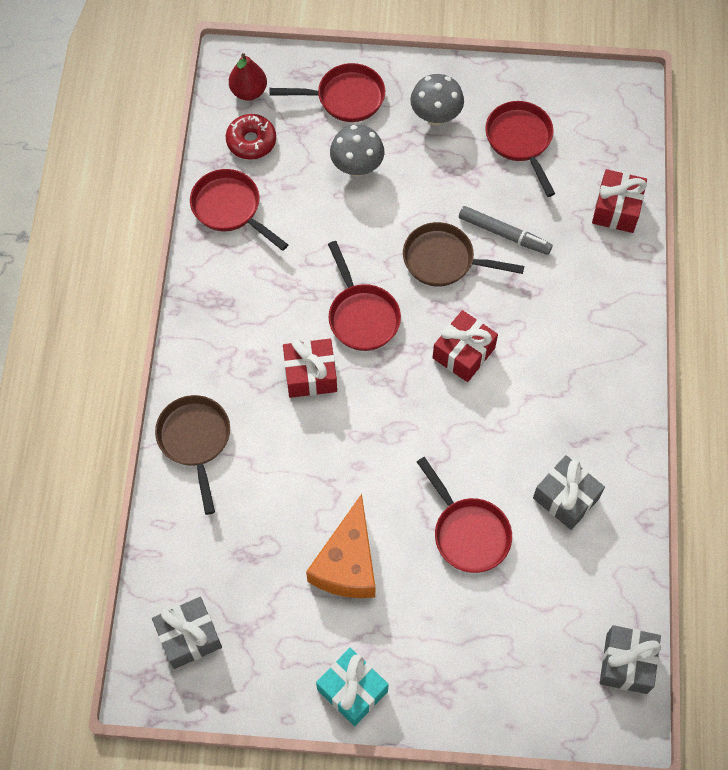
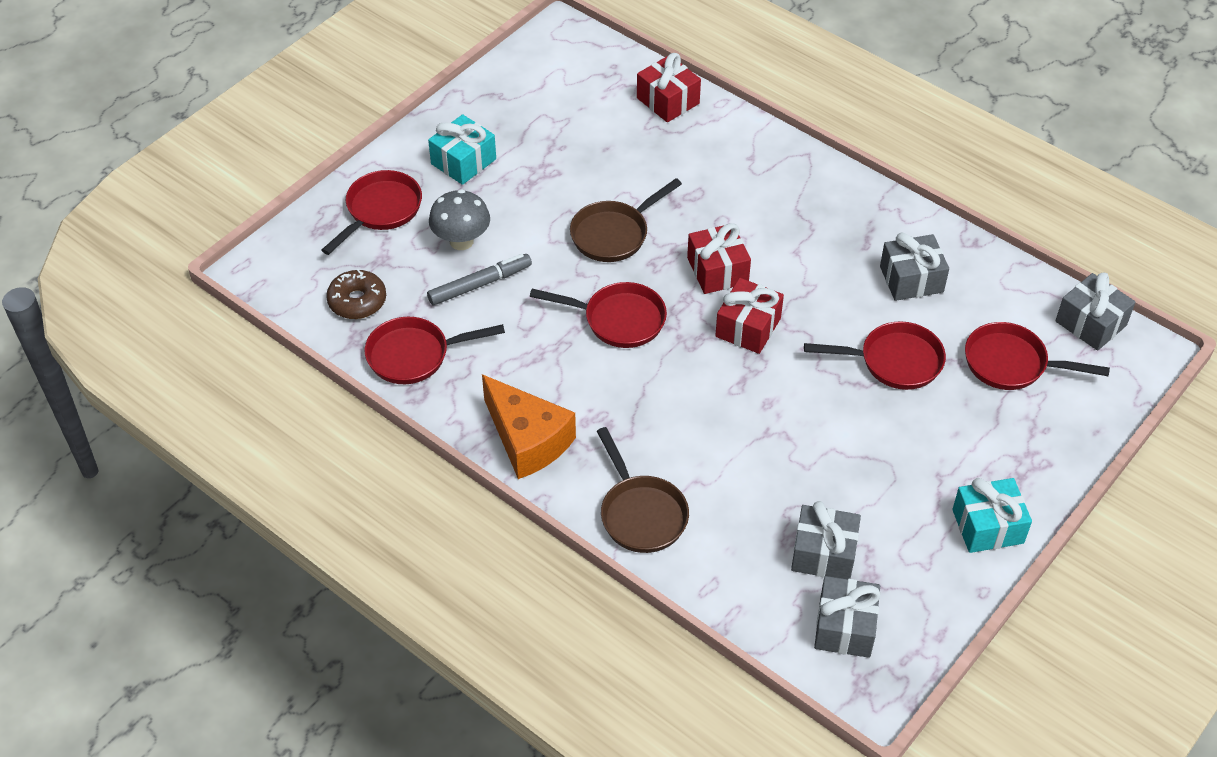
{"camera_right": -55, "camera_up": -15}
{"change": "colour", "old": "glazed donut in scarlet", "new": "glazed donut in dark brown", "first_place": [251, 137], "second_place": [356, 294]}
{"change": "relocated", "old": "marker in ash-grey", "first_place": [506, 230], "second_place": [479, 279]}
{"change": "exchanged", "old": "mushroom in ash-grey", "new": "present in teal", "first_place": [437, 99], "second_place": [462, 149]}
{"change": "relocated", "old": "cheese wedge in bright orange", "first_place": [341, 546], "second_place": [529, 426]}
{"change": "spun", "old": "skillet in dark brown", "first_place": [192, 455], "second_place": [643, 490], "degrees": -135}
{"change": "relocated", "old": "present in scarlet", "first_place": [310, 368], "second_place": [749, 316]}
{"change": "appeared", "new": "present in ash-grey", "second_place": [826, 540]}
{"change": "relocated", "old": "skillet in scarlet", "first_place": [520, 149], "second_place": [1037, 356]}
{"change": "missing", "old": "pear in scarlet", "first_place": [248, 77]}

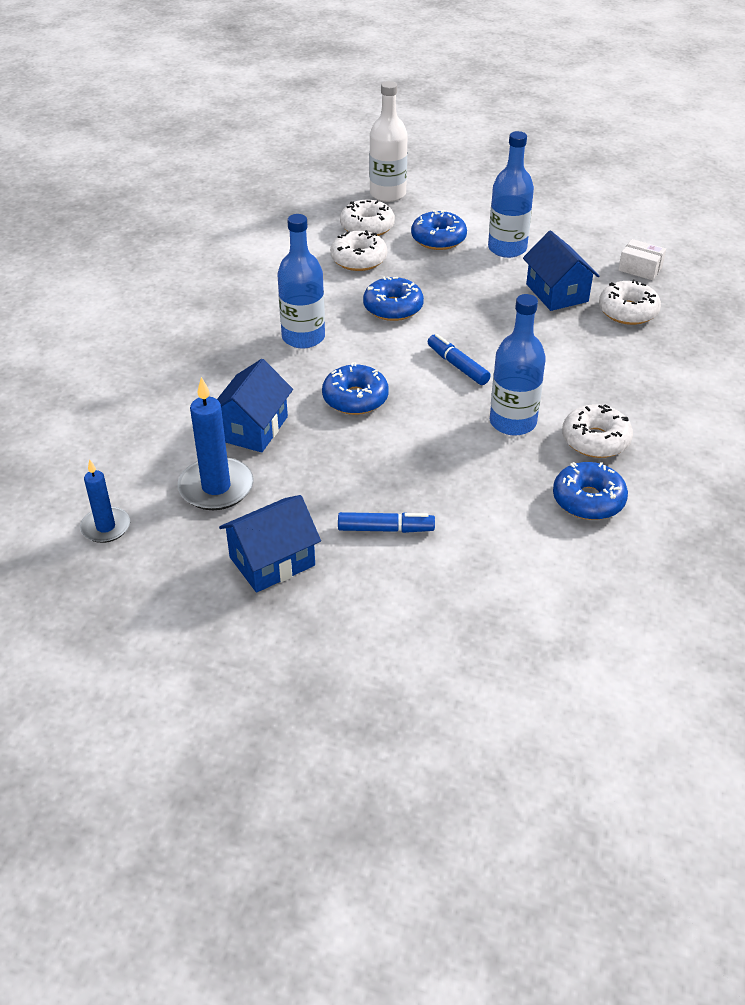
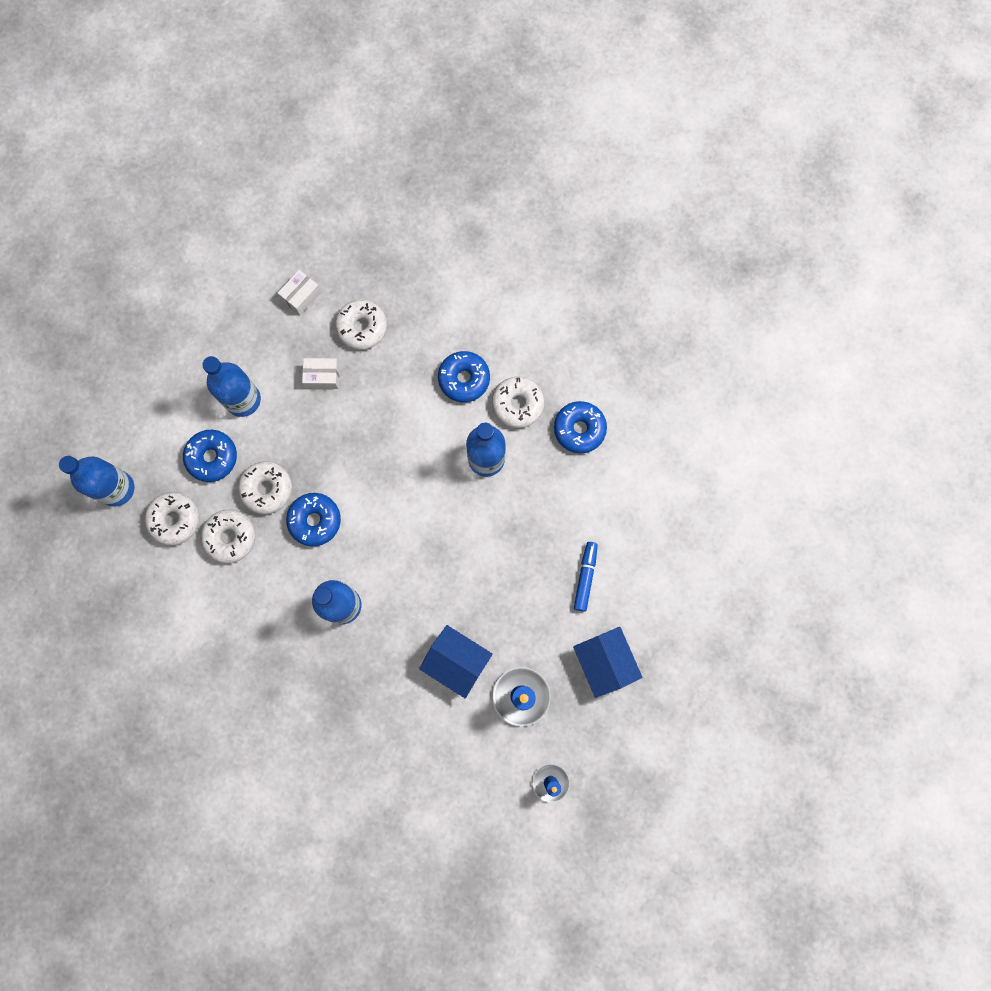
{"camera_right": -80, "camera_up": 35}
{"change": "colour", "old": "bottle in snow-white", "new": "bottle in cobalt", "first_place": [388, 141], "second_place": [96, 481]}
{"change": "appeared", "new": "glazed donut in snow-white", "second_place": [265, 487]}
{"change": "exchanged", "old": "house in cobalt", "new": "package in snow-white", "first_place": [561, 270], "second_place": [321, 373]}
{"change": "relocated", "old": "glazed donut in cobalt", "first_place": [355, 388], "second_place": [464, 376]}
{"change": "missing", "old": "marker in cobalt", "first_place": [459, 359]}

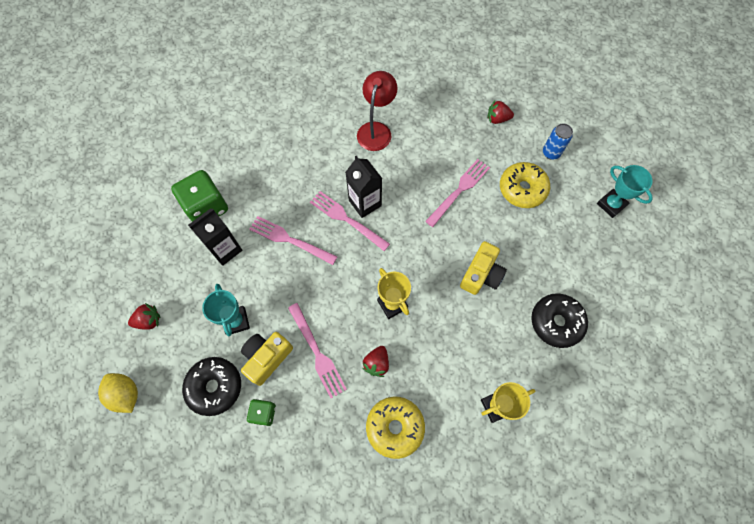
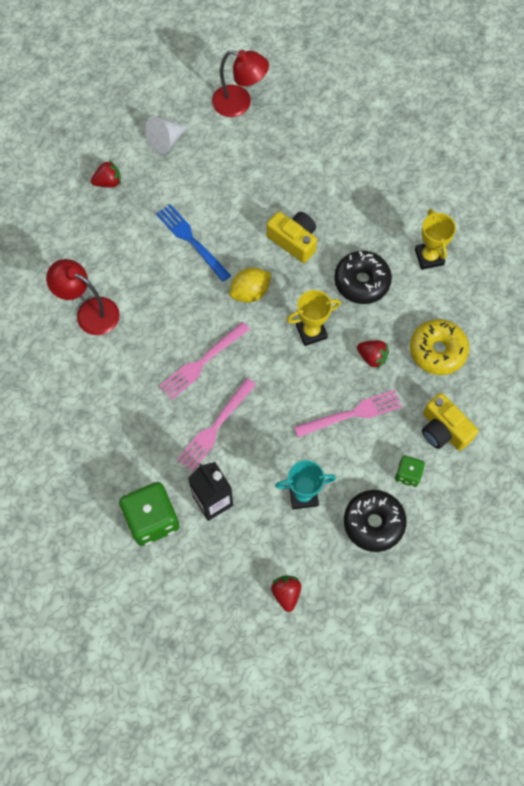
{"camera_right": -80, "camera_up": 0}
{"change": "spun", "old": "berry in scarlet", "first_place": [500, 112], "second_place": [106, 173], "degrees": -120}
{"change": "exchanged", "old": "tin in cobalt", "new": "cone in snow-white", "first_place": [558, 141], "second_place": [166, 135]}
{"change": "colour", "old": "fork in rose-pink", "new": "fork in cobalt", "first_place": [457, 193], "second_place": [193, 243]}
{"change": "exchanged", "old": "prize cup in teal", "new": "lamp in scarlet", "first_place": [625, 191], "second_place": [240, 83]}
{"change": "relocated", "old": "lemon in yellow", "first_place": [118, 393], "second_place": [250, 285]}
{"change": "relocated", "old": "glazed donut in black", "first_place": [559, 320], "second_place": [363, 277]}
{"change": "relocated", "old": "camera in yellow", "first_place": [267, 359], "second_place": [450, 422]}
{"change": "missing", "old": "carton in black", "first_place": [363, 187]}
{"change": "missing", "old": "glazed donut in yellow", "first_place": [525, 185]}

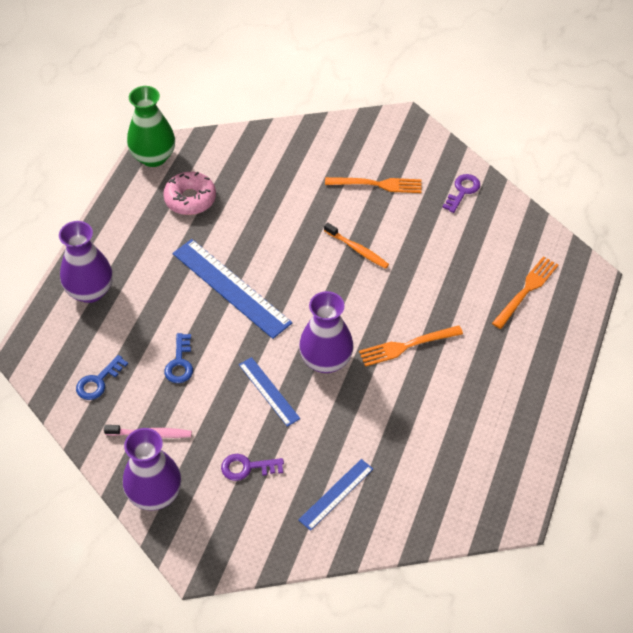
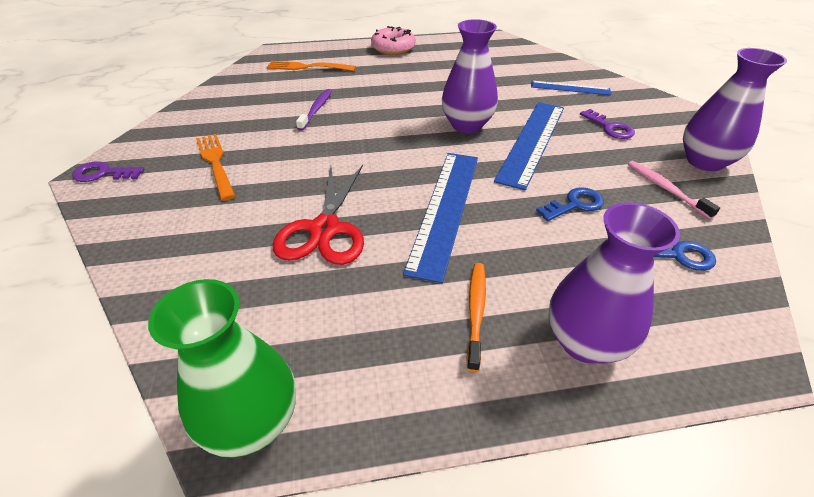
{"camera_right": -120, "camera_up": -10}
{"change": "relocated", "old": "key in royal purple", "first_place": [461, 193], "second_place": [108, 171]}
{"change": "appeared", "new": "pair of scissors in scarlet", "second_place": [318, 215]}
{"change": "appeared", "new": "toothbrush in royal purple", "second_place": [314, 110]}
{"change": "relocated", "old": "glazed donut in rose-pink", "first_place": [189, 193], "second_place": [393, 40]}
{"change": "relocated", "old": "toothbrush in bright orange", "first_place": [356, 245], "second_place": [476, 317]}
{"change": "size", "old": "straightedge in cobalt", "first_place": [269, 392], "second_place": [529, 146], "factor": 1.79}
{"change": "missing", "old": "fork in bright orange", "first_place": [411, 346]}

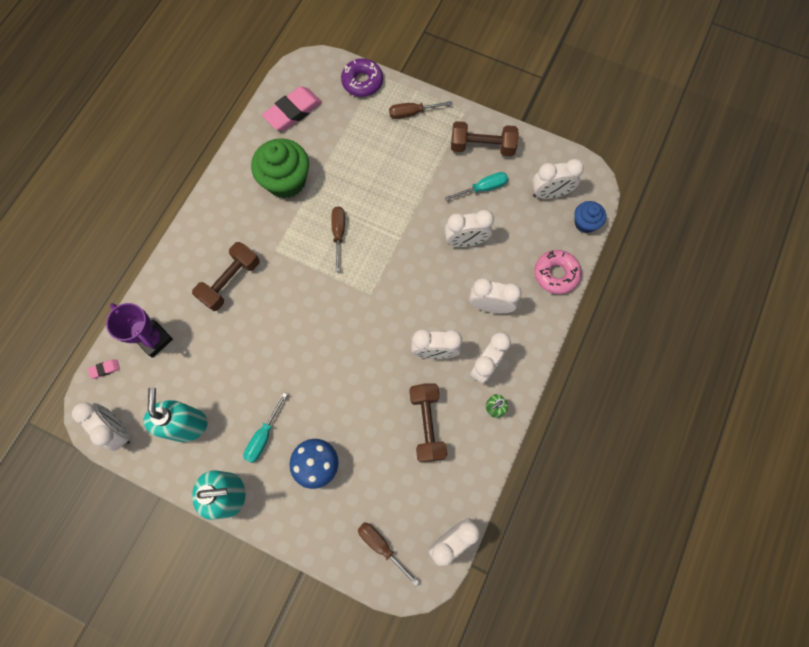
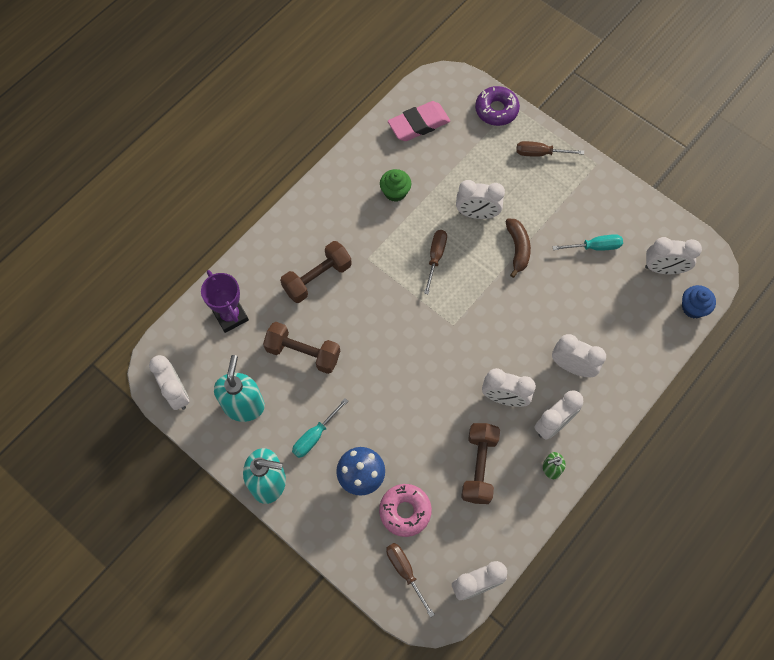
{"camera_right": 15, "camera_up": -5}
{"change": "relocated", "old": "dumbbell in dark brown", "first_place": [485, 138], "second_place": [301, 348]}
{"change": "relocated", "old": "glazed donut in rose-pink", "first_place": [558, 272], "second_place": [405, 510]}
{"change": "size", "old": "muffin in emerald", "first_place": [280, 168], "second_place": [395, 185], "factor": 0.55}
{"change": "relocated", "old": "alarm clock in snow-white", "first_place": [469, 228], "second_place": [480, 199]}
{"change": "appeared", "new": "banana in dark brown", "second_place": [518, 248]}
{"change": "missing", "old": "gum eraser in rose-pink", "first_place": [104, 369]}

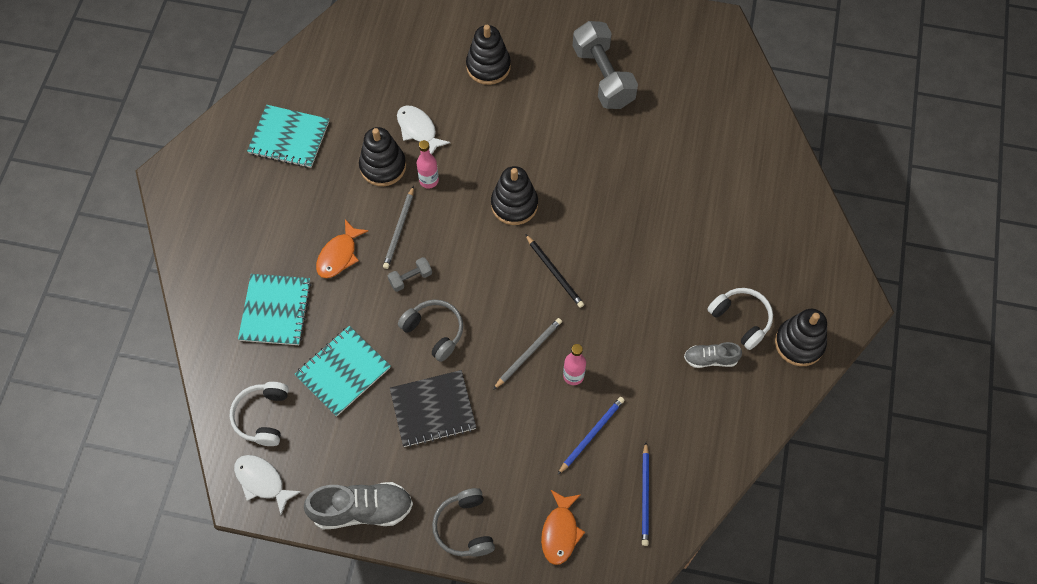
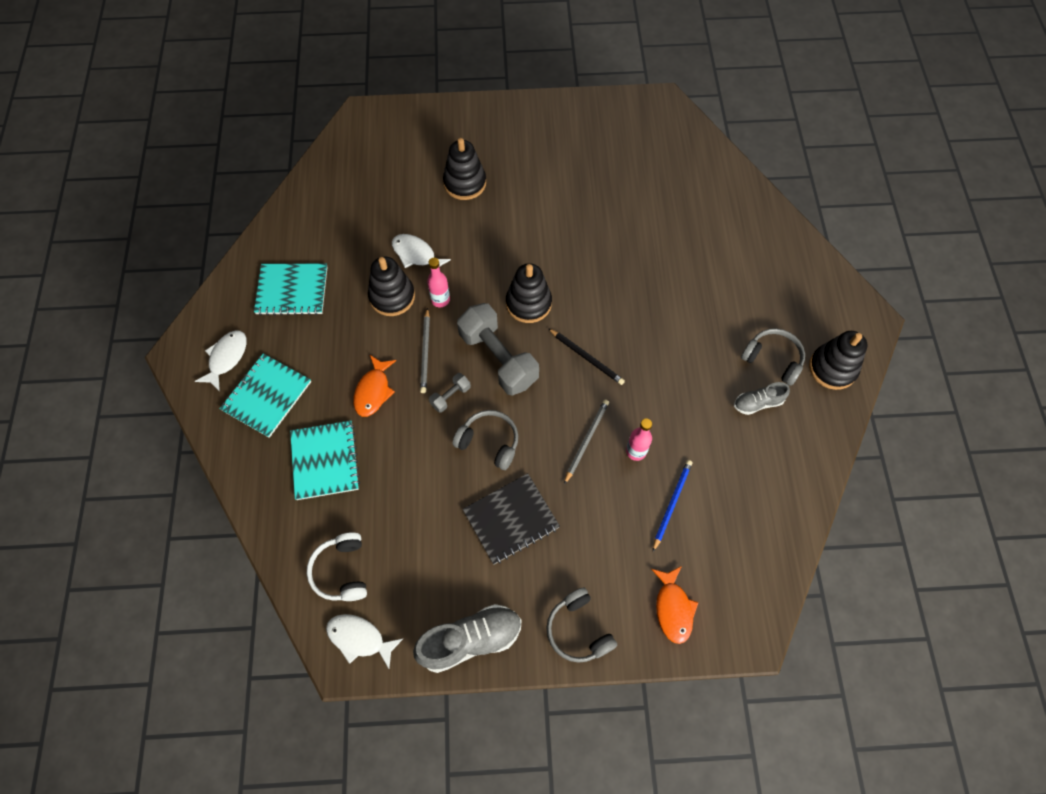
{"camera_right": -15, "camera_up": 0}
{"change": "appeared", "new": "toy fish in snow-white", "second_place": [221, 361]}
{"change": "relocated", "old": "notepad in teal", "first_place": [342, 371], "second_place": [265, 395]}
{"change": "relocated", "old": "dumbbell in ash-grey", "first_place": [605, 65], "second_place": [498, 349]}
{"change": "colour", "old": "headset in snow-white", "new": "headset in ash-grey", "first_place": [740, 319], "second_place": [773, 357]}
{"change": "missing", "old": "lead pencil in cobalt", "first_place": [645, 494]}

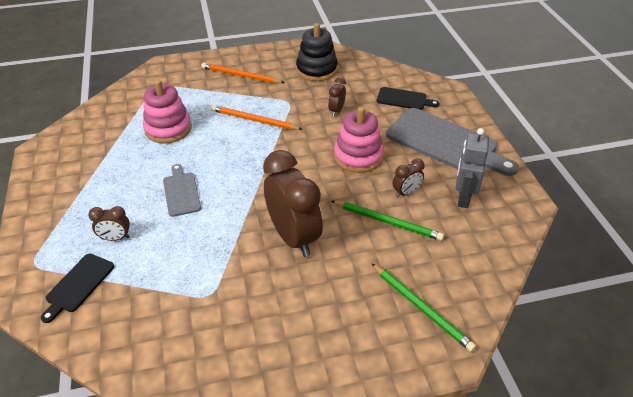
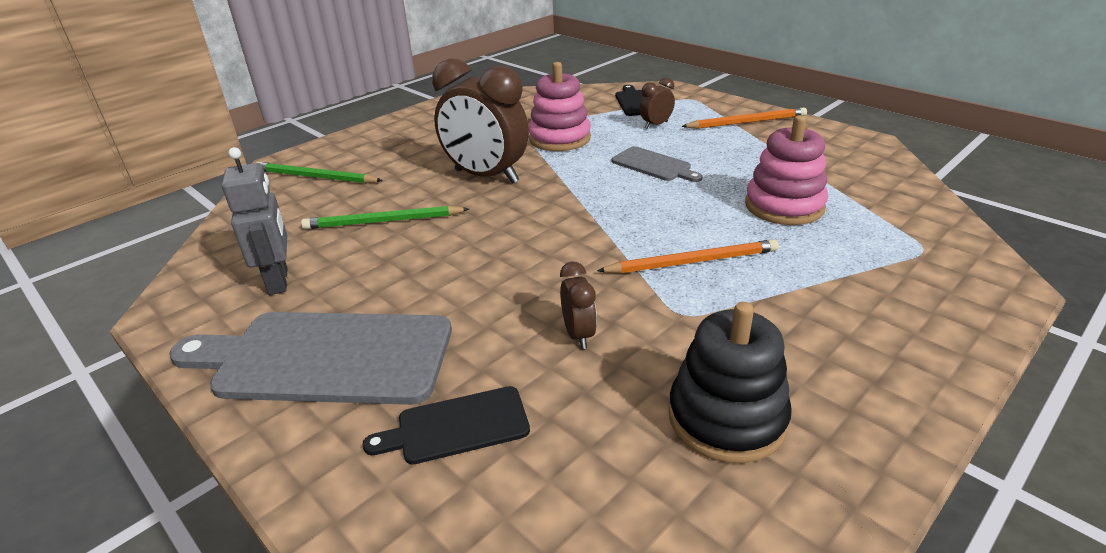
{"camera_right": 150, "camera_up": -10}
{"change": "relocated", "old": "stacking rings in rose-pink", "first_place": [359, 140], "second_place": [560, 106]}
{"change": "relocated", "old": "lead pencil in bright orange", "first_place": [243, 73], "second_place": [744, 118]}
{"change": "missing", "old": "alarm clock in dark brown", "first_place": [409, 178]}

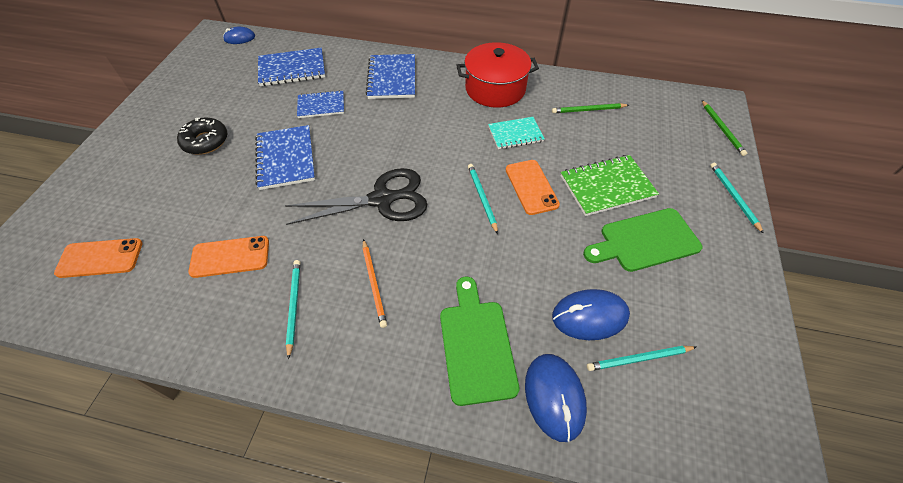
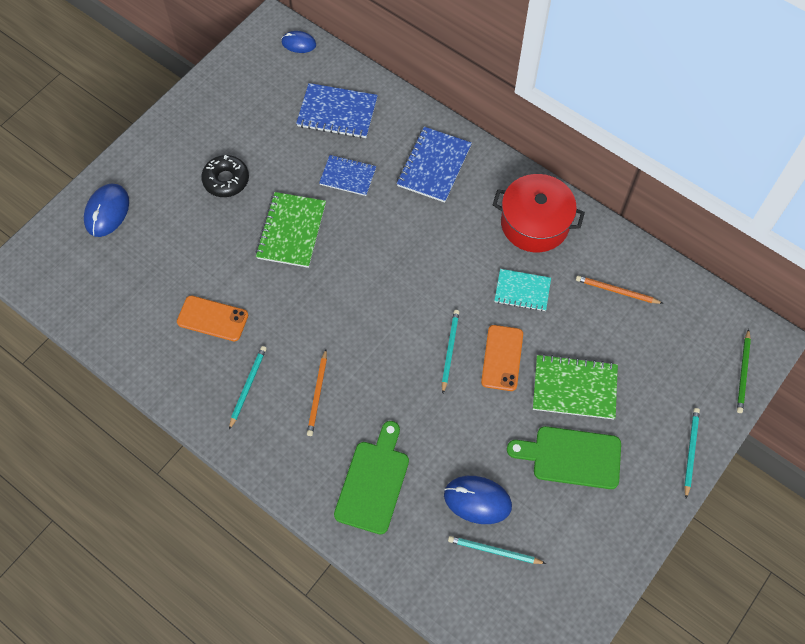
{"camera_right": 25, "camera_up": 10}
{"change": "relocated", "old": "computer mouse in cobalt", "first_place": [556, 398], "second_place": [106, 210]}
{"change": "colour", "old": "notepad in cobalt", "new": "notepad in emerald", "first_place": [285, 157], "second_place": [290, 230]}
{"change": "colour", "old": "lead pencil in emerald", "new": "lead pencil in bright orange", "first_place": [590, 108], "second_place": [620, 289]}
{"change": "missing", "old": "phone in bright orange", "first_place": [98, 258]}
{"change": "missing", "old": "pair of scissors in black", "first_place": [356, 196]}

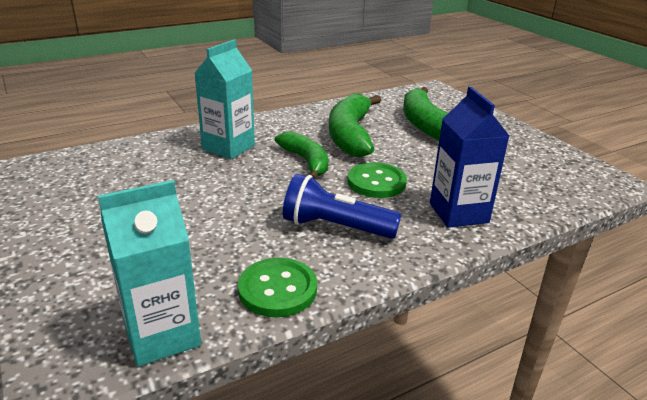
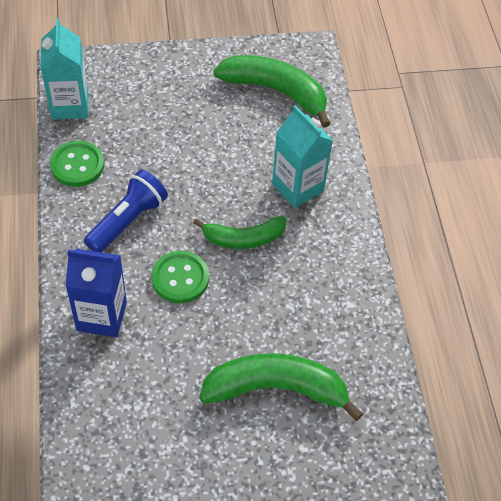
{"camera_right": 110, "camera_up": 25}
{"change": "relocated", "old": "banana in emerald", "first_place": [355, 125], "second_place": [272, 91]}

